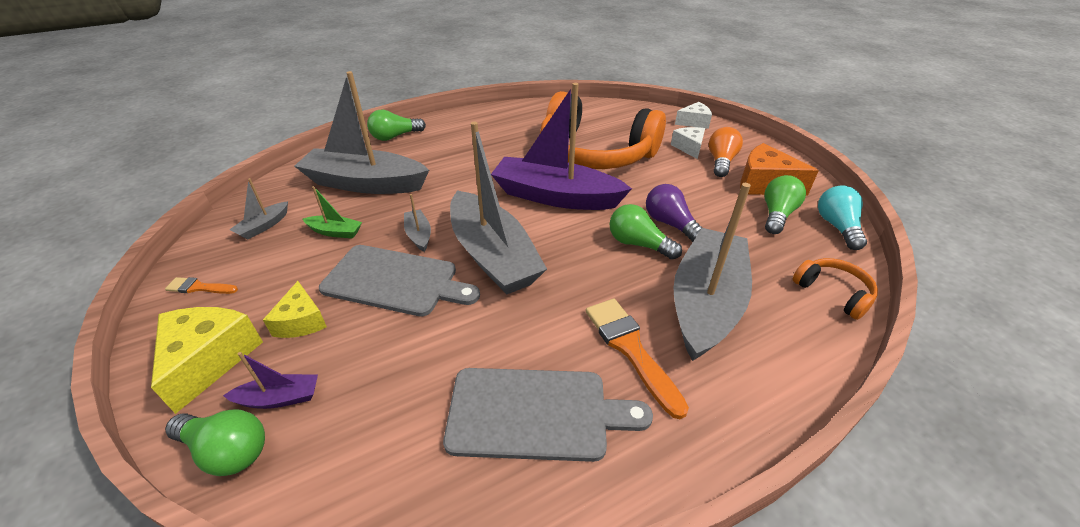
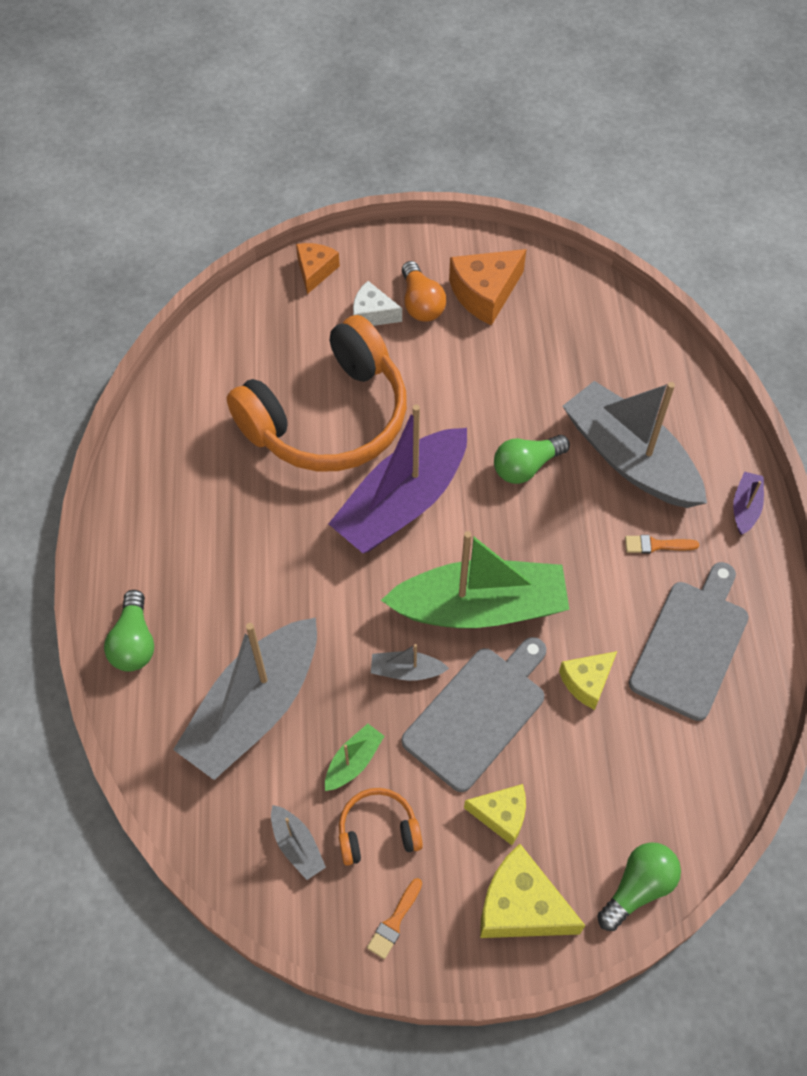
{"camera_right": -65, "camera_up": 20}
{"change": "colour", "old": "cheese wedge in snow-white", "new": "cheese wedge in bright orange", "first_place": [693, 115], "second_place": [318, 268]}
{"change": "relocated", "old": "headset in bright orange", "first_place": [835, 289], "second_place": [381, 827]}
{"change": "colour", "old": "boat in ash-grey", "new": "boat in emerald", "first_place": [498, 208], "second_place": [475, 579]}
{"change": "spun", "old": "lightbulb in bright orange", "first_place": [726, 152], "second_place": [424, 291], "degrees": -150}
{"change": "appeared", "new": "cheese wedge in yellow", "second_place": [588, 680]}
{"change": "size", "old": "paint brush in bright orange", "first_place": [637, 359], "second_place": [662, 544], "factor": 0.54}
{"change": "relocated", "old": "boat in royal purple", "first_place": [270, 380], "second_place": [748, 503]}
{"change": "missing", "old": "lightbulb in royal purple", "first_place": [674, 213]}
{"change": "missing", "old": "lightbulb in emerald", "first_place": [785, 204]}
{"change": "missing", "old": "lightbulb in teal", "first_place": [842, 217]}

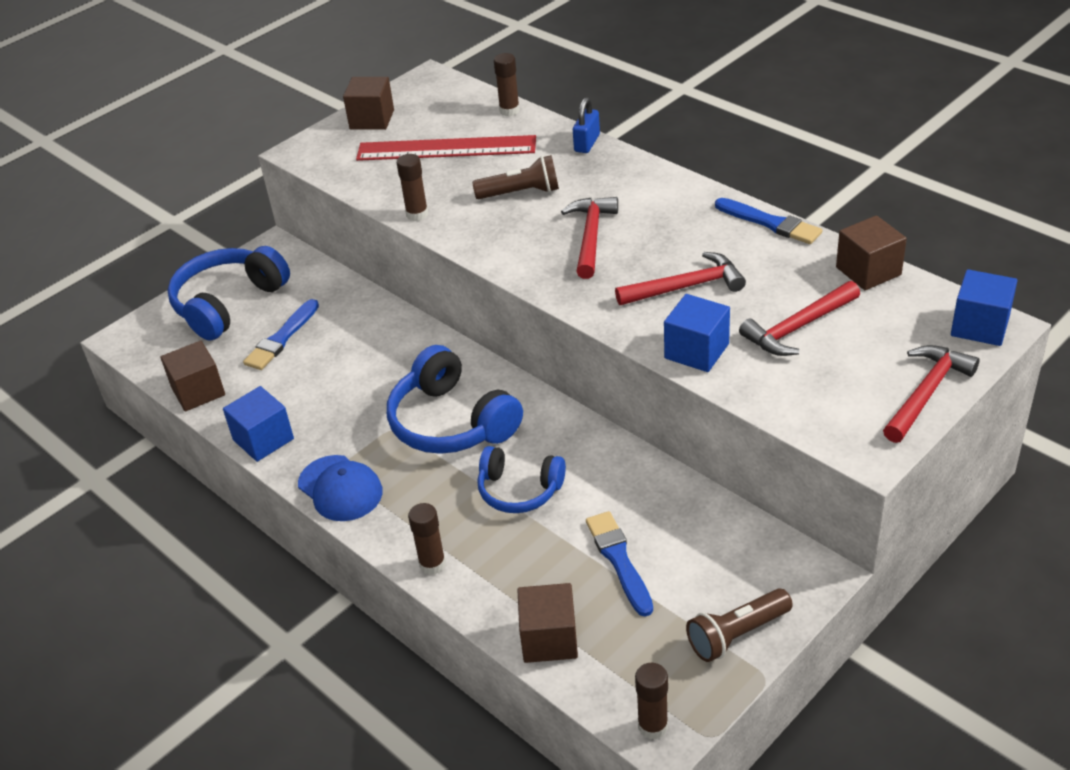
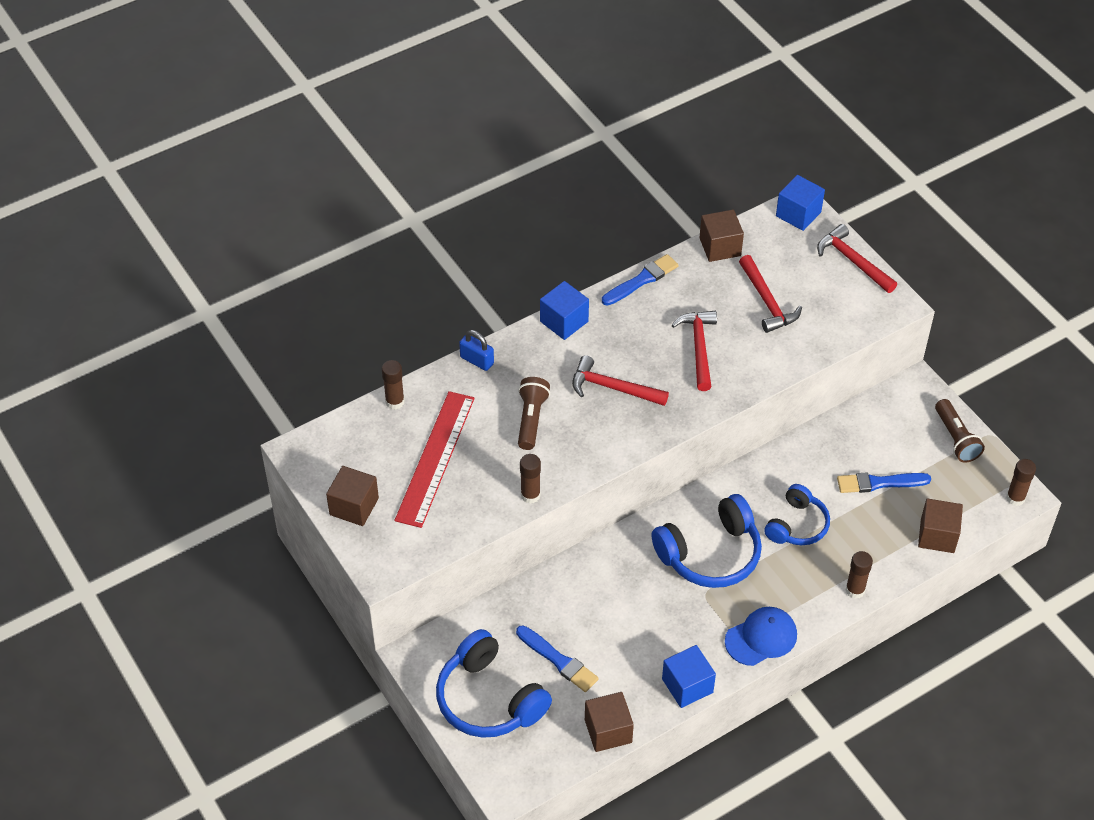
{"camera_right": -80, "camera_up": 10}
{"change": "relocated", "old": "block in cobalt", "first_place": [697, 333], "second_place": [564, 310]}

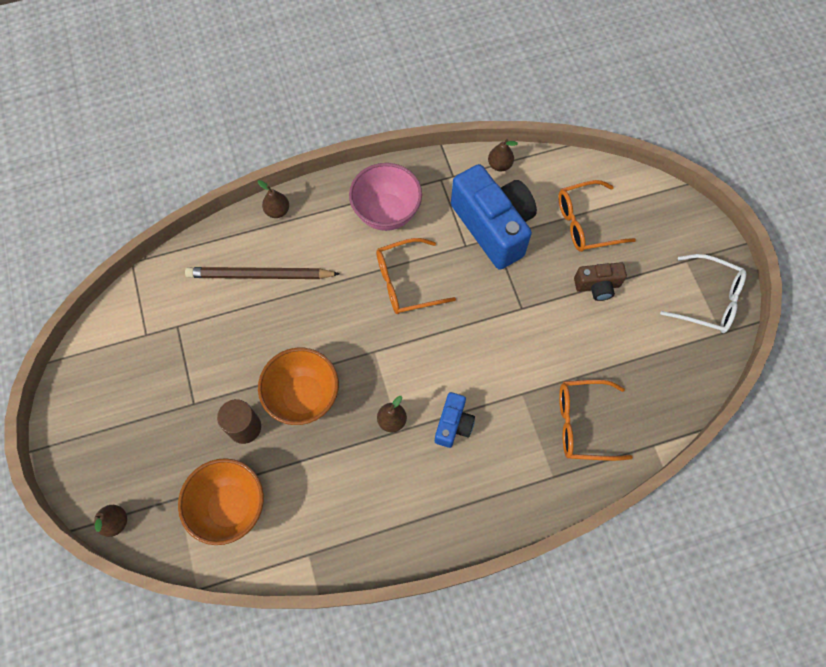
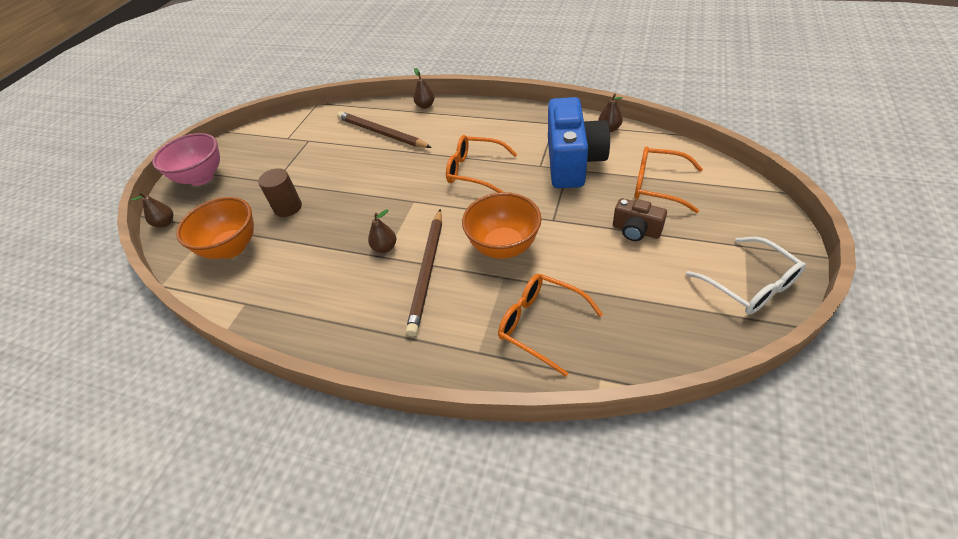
{"camera_right": 40, "camera_up": -20}
{"change": "relocated", "old": "serving bowl in rose-pink", "first_place": [385, 197], "second_place": [186, 159]}
{"change": "exchanged", "old": "camera in cobalt", "new": "lead pencil in dark brown", "first_place": [455, 420], "second_place": [424, 273]}
{"change": "relocated", "old": "serving bowl in bright orange", "first_place": [298, 386], "second_place": [502, 225]}

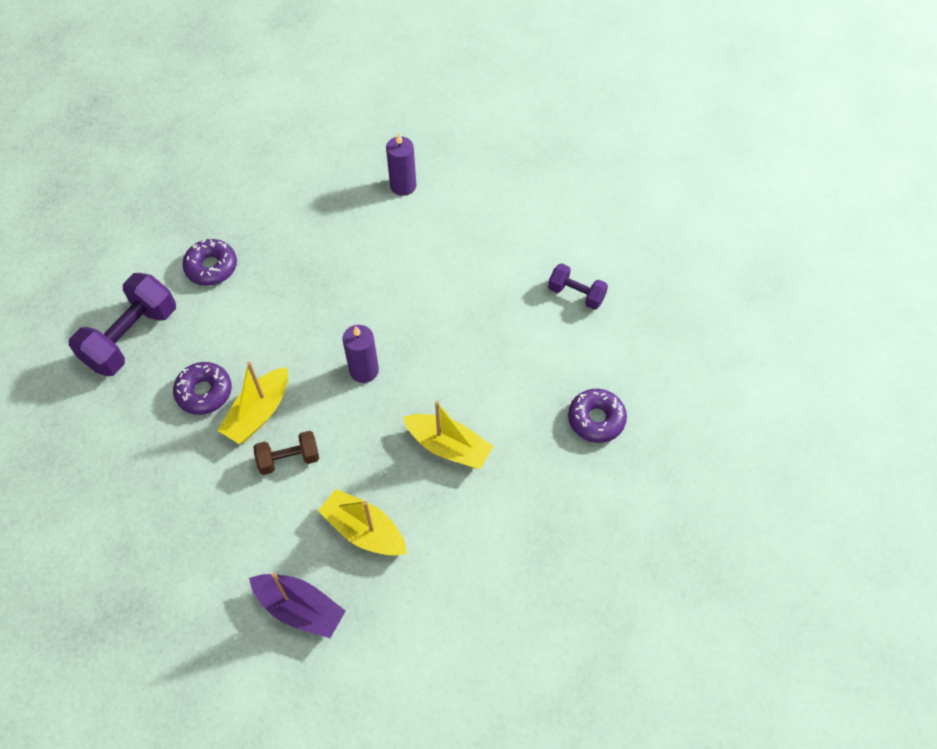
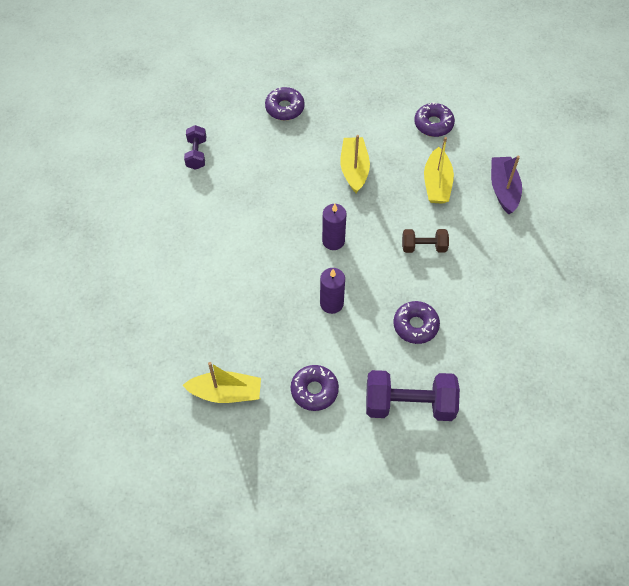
{"camera_right": -120, "camera_up": 0}
{"change": "relocated", "old": "boat in yellow", "first_place": [252, 403], "second_place": [221, 382]}
{"change": "relocated", "old": "wax candle in royal purple", "first_place": [401, 164], "second_place": [332, 291]}
{"change": "spun", "old": "dumbbell in dark brown", "first_place": [286, 453], "second_place": [425, 241], "degrees": -45}
{"change": "appeared", "new": "glazed donut in royal purple", "second_place": [434, 119]}

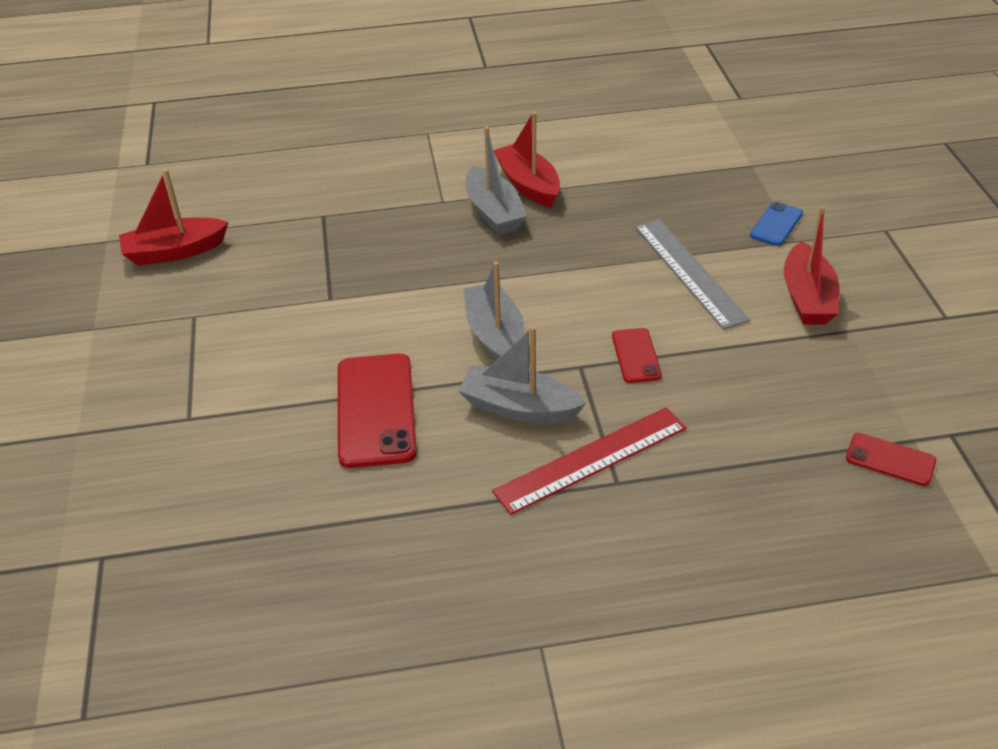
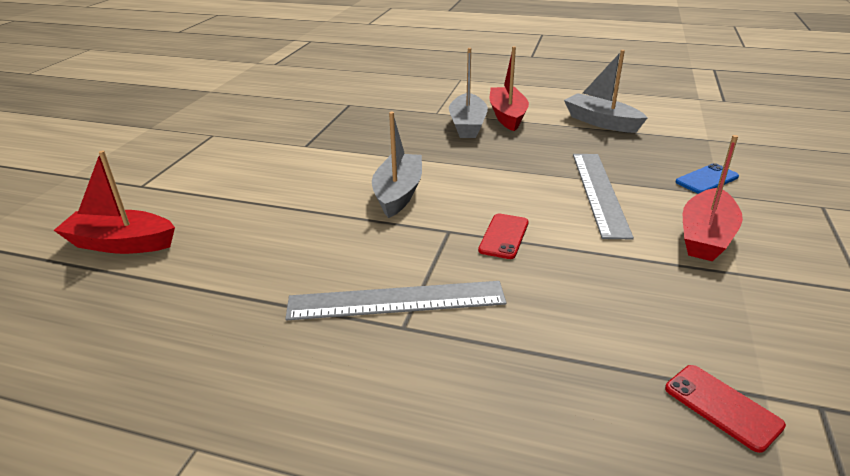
{"camera_right": 25, "camera_up": -10}
{"change": "relocated", "old": "boat in scarlet", "first_place": [174, 217], "second_place": [114, 202]}
{"change": "colour", "old": "straightedge in scarlet", "new": "straightedge in ash-grey", "first_place": [589, 461], "second_place": [396, 300]}
{"change": "relocated", "old": "boat in ash-grey", "first_place": [522, 374], "second_place": [605, 91]}
{"change": "missing", "old": "phone in scarlet", "first_place": [377, 411]}

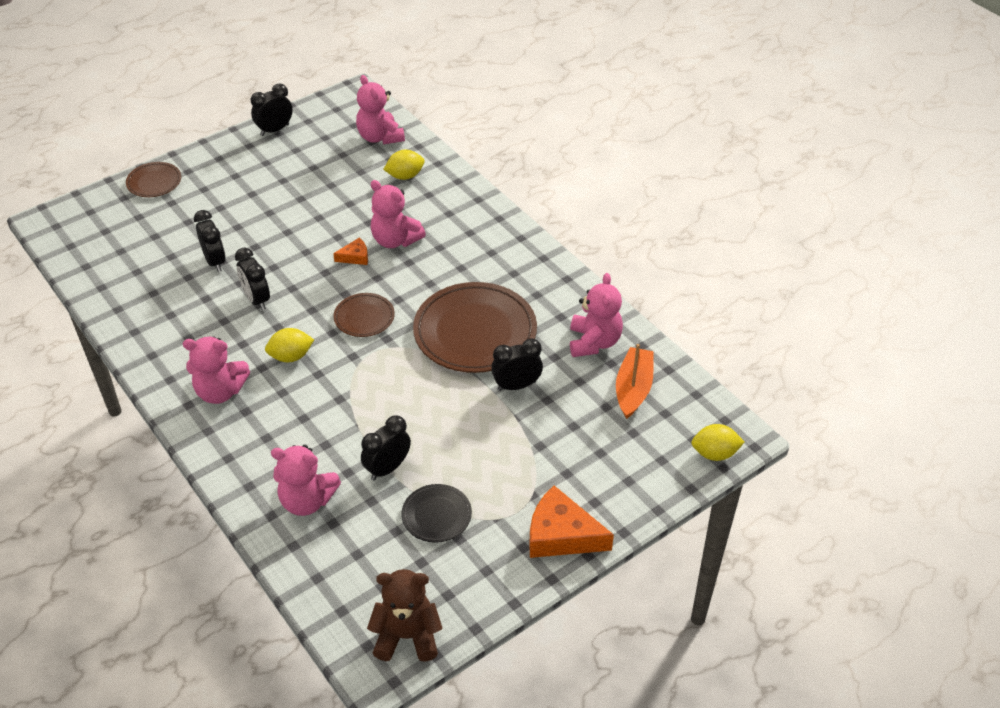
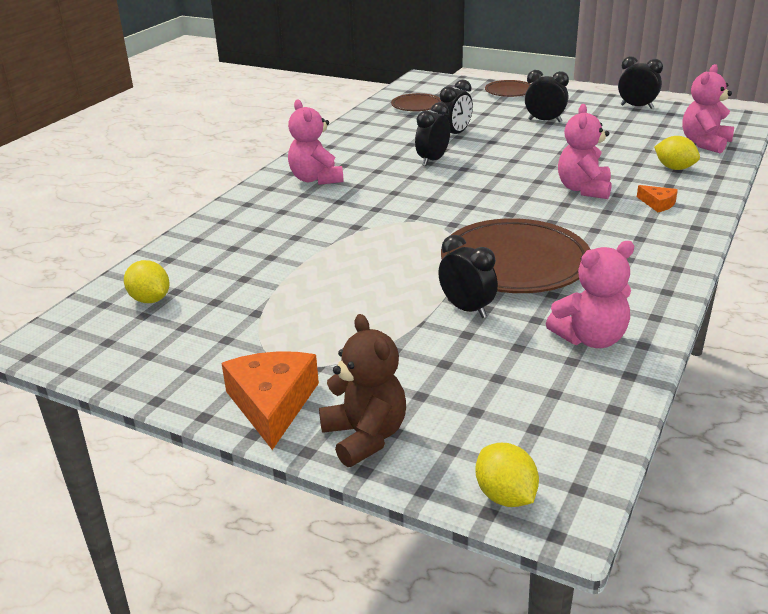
{"camera_right": 65, "camera_up": -15}
{"change": "relocated", "old": "lemon in yellow", "first_place": [289, 345], "second_place": [147, 281]}
{"change": "relocated", "old": "teddy in dark brown", "first_place": [404, 615], "second_place": [362, 390]}
{"change": "relocated", "old": "plate in dark brown", "first_place": [364, 315], "second_place": [416, 102]}
{"change": "relocated", "old": "alarm clock in black", "first_place": [386, 448], "second_place": [547, 96]}
{"change": "relocated", "old": "cheese wedge in bright orange", "first_place": [350, 251], "second_place": [657, 198]}
{"change": "missing", "old": "teddy in rose-pink", "first_place": [306, 480]}
{"change": "missing", "old": "plate in black", "first_place": [436, 513]}
{"change": "missing", "old": "boat in bright orange", "first_place": [634, 381]}

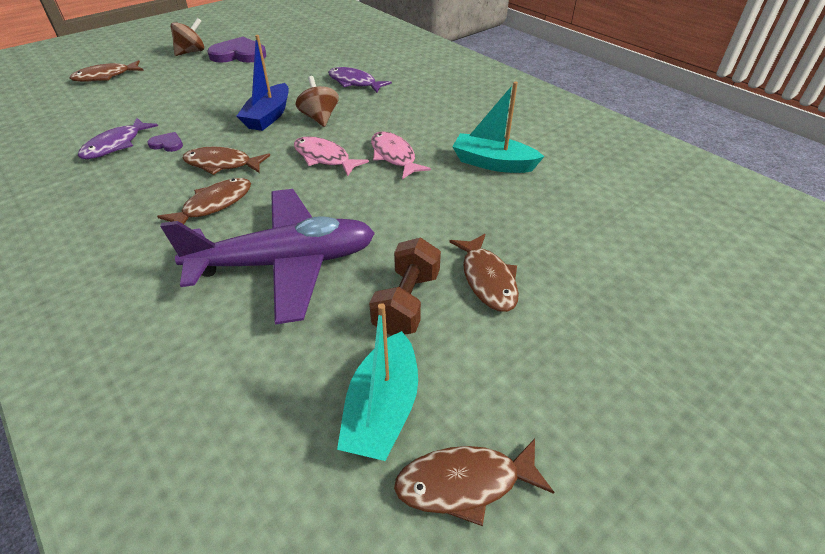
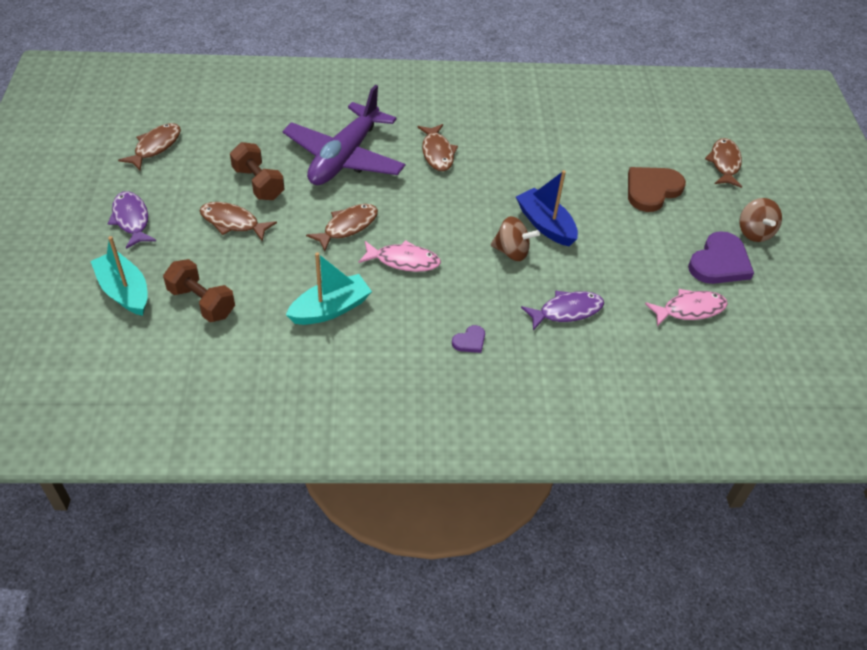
{"camera_right": 125, "camera_up": 5}
{"change": "relocated", "old": "boat in teal", "first_place": [377, 382], "second_place": [119, 276]}
{"change": "relocated", "old": "toy fish in royal purple", "first_place": [118, 138], "second_place": [132, 220]}
{"change": "appeared", "new": "dumbbell in dark brown", "second_place": [199, 290]}
{"change": "relocated", "old": "toy fish in dark brown", "first_place": [226, 161], "second_place": [342, 227]}
{"change": "relocated", "old": "love heart in royal purple", "first_place": [165, 142], "second_place": [468, 339]}
{"change": "appeared", "new": "love heart in dark brown", "second_place": [657, 189]}
{"change": "relocated", "old": "toy fish in rose-pink", "first_place": [331, 156], "second_place": [686, 308]}

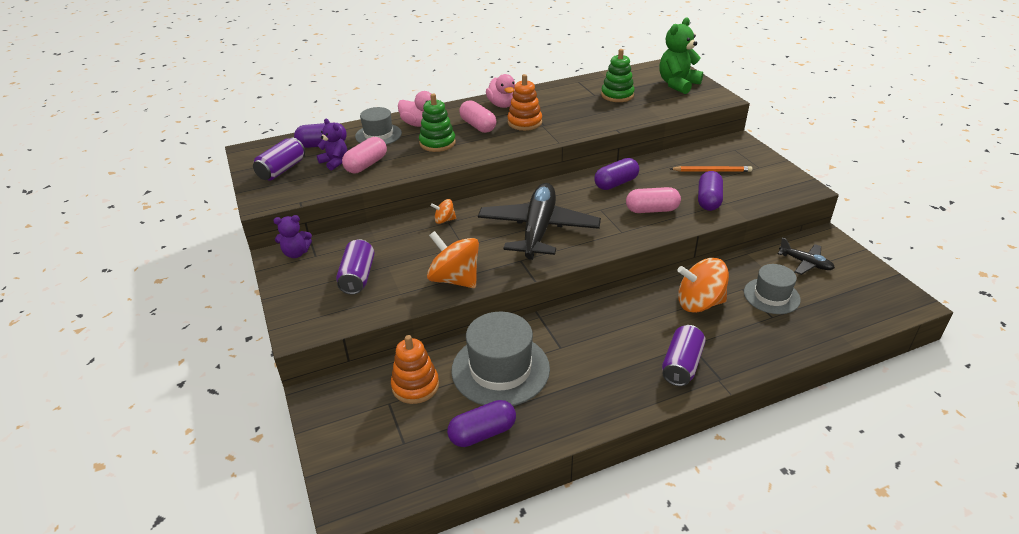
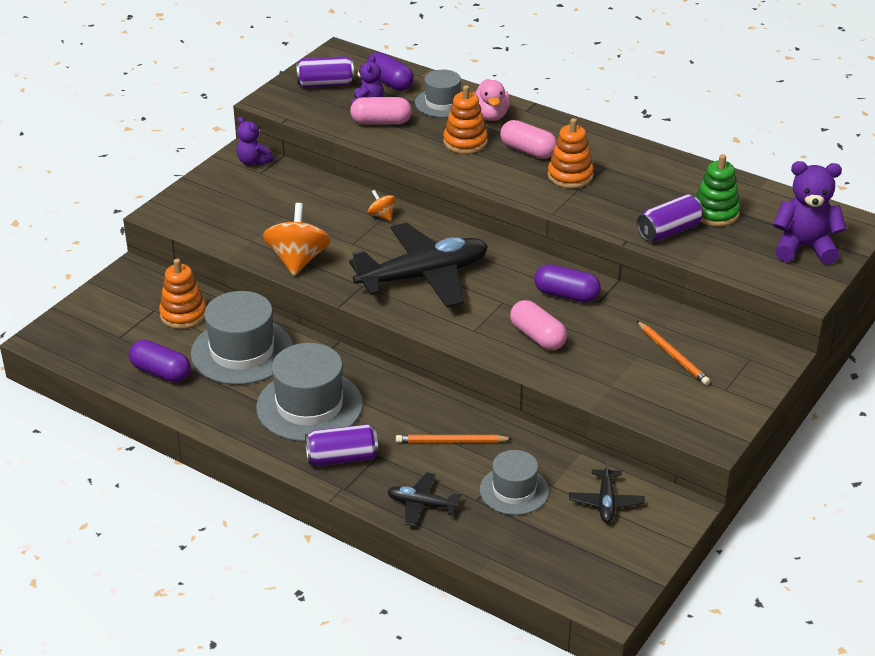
{"camera_right": 55, "camera_up": 0}
{"change": "appeared", "new": "tall hat in ash-grey", "second_place": [309, 392]}
{"change": "appeared", "new": "toy plane in black", "second_place": [424, 499]}
{"change": "exchanged", "old": "whirligig in bright orange", "new": "lead pencil in bright orange", "first_place": [703, 285], "second_place": [454, 439]}
{"change": "colour", "old": "stacking rings in emerald", "new": "stacking rings in bright orange", "first_place": [437, 123], "second_place": [465, 119]}
{"change": "spun", "old": "pill in rose-pink", "first_place": [477, 116], "second_place": [528, 139], "degrees": -75}
{"change": "relocated", "old": "tin in royal purple", "first_place": [355, 267], "second_place": [670, 217]}
{"change": "colour", "old": "teddy in emerald", "new": "teddy in royal purple", "first_place": [681, 55], "second_place": [809, 212]}
{"change": "missing", "old": "toy duck in rose-pink", "first_place": [500, 91]}
{"change": "missing", "old": "pill in royal purple", "first_place": [710, 191]}

